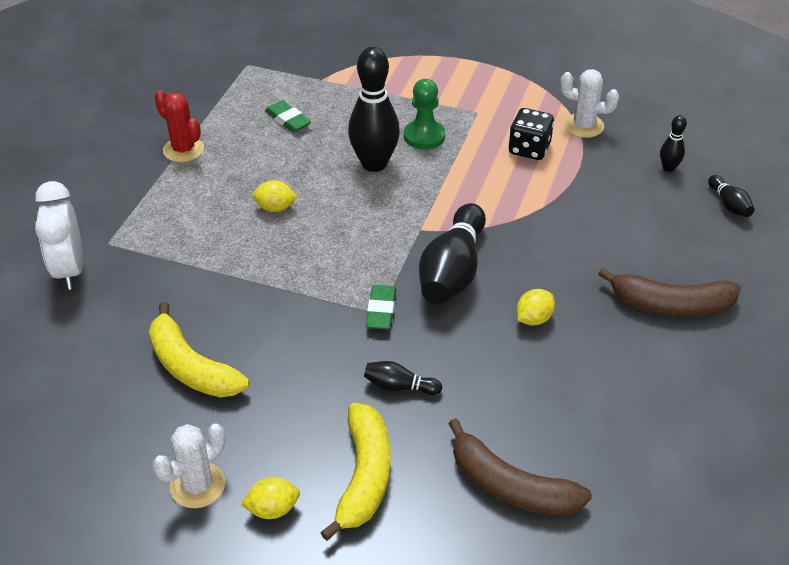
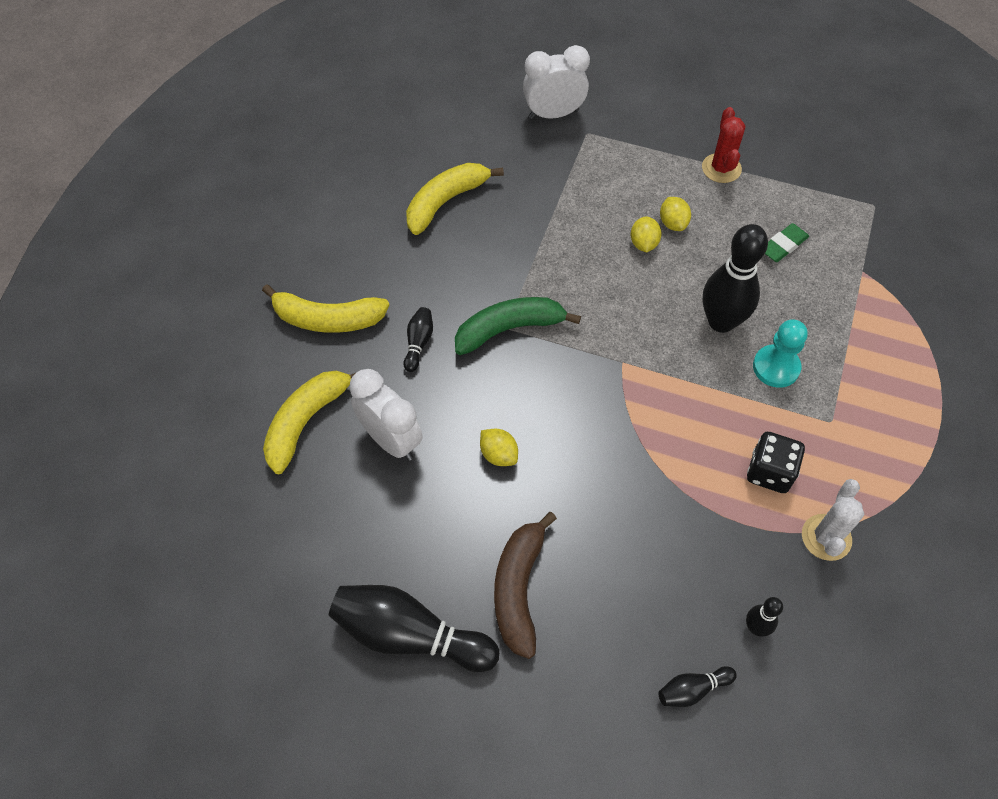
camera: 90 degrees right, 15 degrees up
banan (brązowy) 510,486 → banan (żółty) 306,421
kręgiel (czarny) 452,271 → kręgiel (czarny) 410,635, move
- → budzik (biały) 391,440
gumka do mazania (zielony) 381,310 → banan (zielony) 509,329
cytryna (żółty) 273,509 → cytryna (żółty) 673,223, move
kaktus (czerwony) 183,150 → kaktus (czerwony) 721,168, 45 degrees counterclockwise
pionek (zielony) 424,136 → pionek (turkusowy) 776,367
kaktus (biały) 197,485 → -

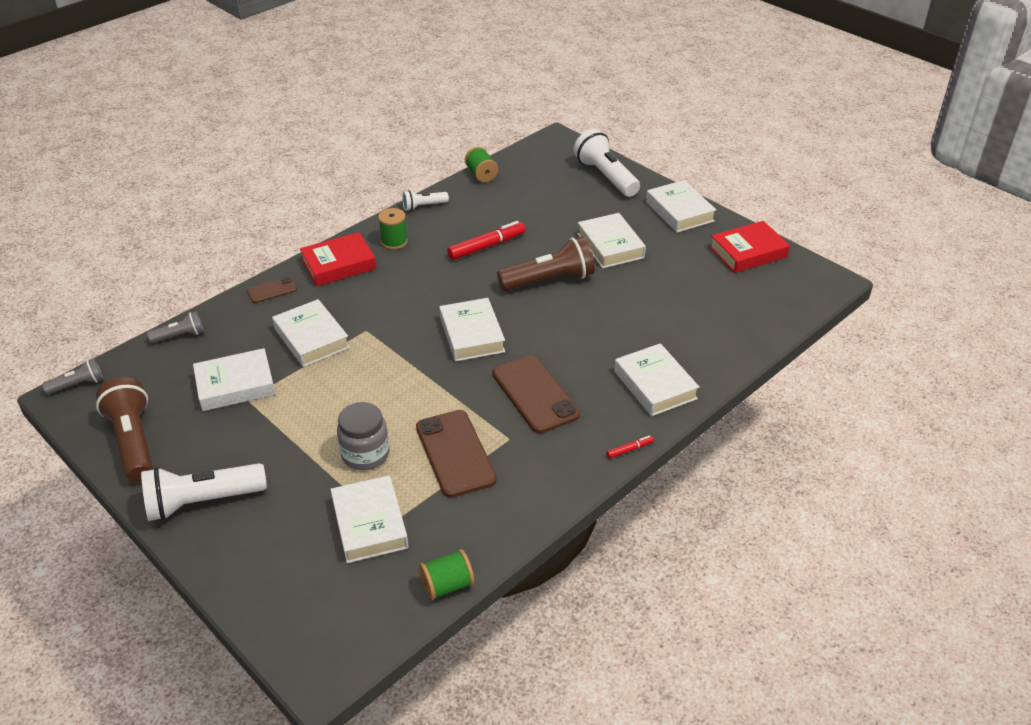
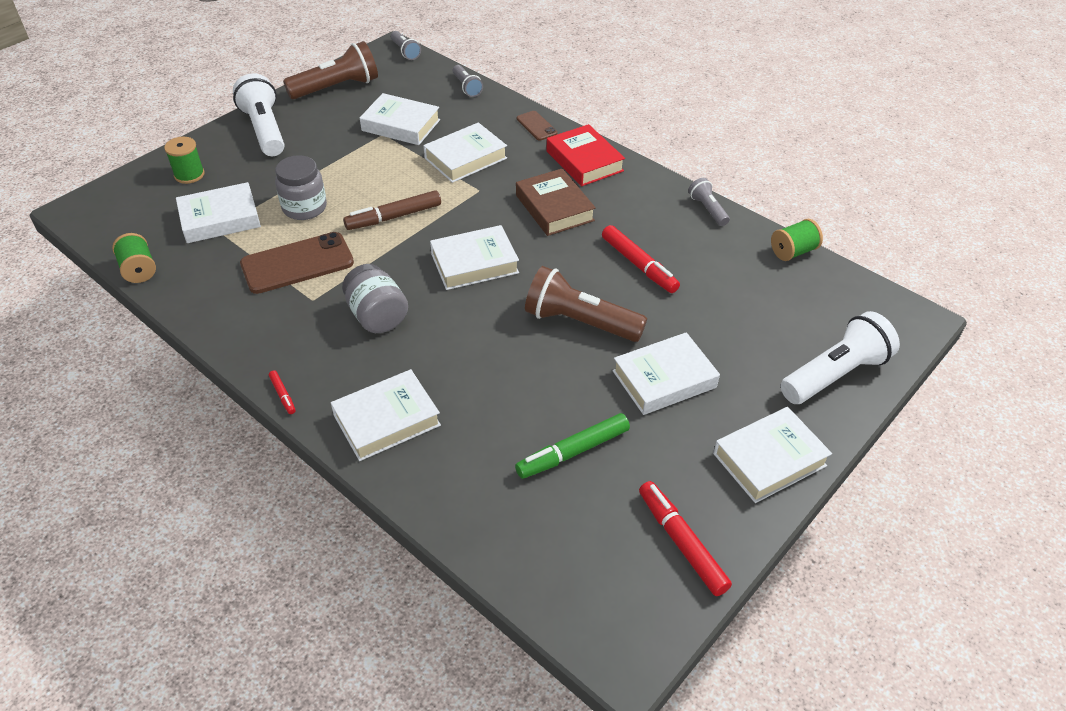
camera: 85 degrees right, 5 degrees up
szpulka (zielony) 394,242 → szpulka (zielony) 189,175, move
telefon (brązowy) 535,394 → słoik (szary) 377,316
- → flamaster (brązowy) 394,217
książka (biały) 235,385 → książka (biały) 401,125, 45 degrees counterclockwise
- → flamaster (zielony) 573,452
- → książka (brązowy) 554,208
latarka (brązowy) 549,280 → latarka (brązowy) 579,322, 135 degrees clockwise
książka (czerwony) 748,252 → flamaster (czerwony) 681,542
latarka (biały) 423,206 → latarka (szary) 707,209

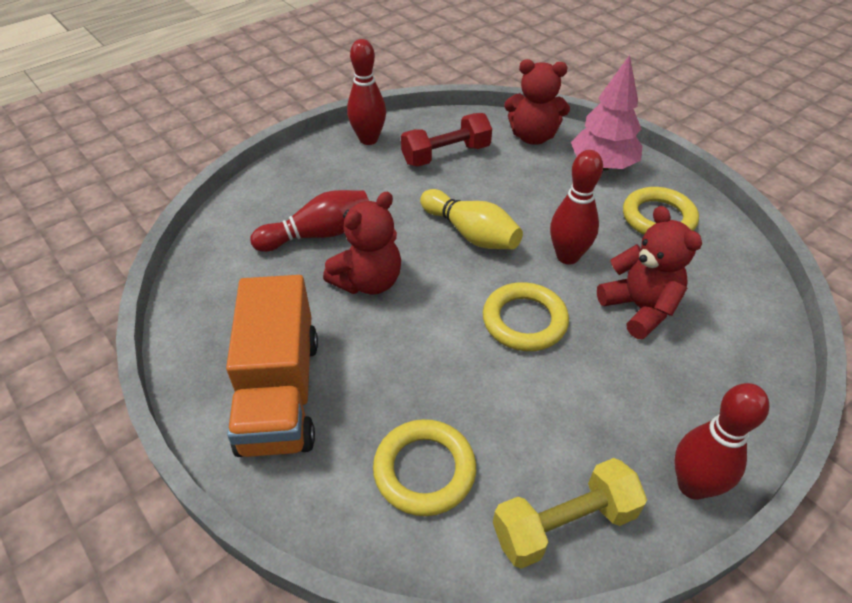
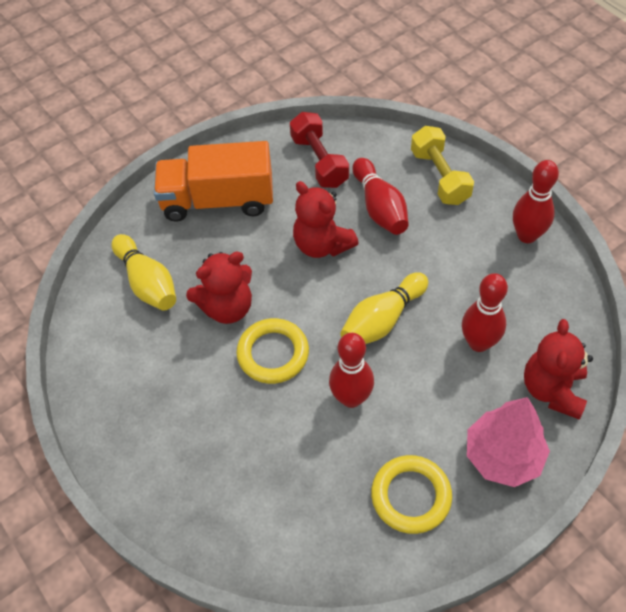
camera: 95 degrees right, 10 degrees up
pierścień (żółty) 424,470 → kręgiel (żółty) 147,282
miś (czerwony) 639,308 → miś (czerwony) 227,307, move
hantel (czerwony) 446,155 → hantel (czerwony) 319,161, move
hantel (żółty) 564,524 → hantel (żółty) 439,177, move
kręgiel (czerwony) 692,485 → kręgiel (czerwony) 478,343, move

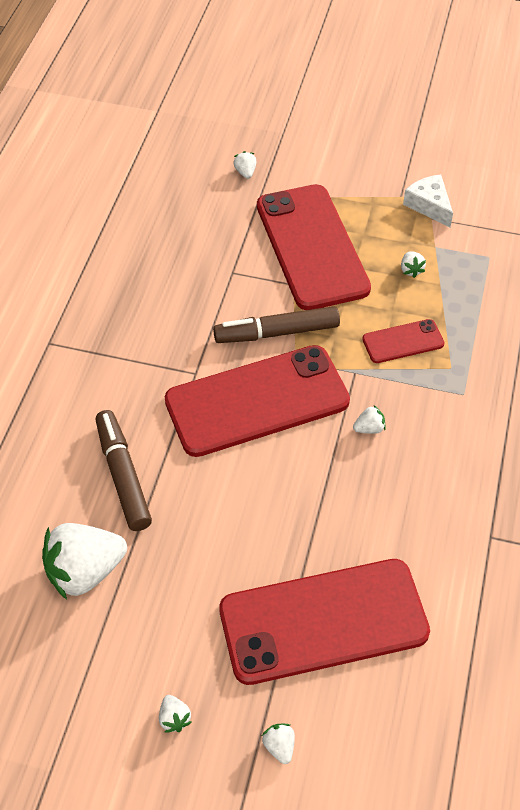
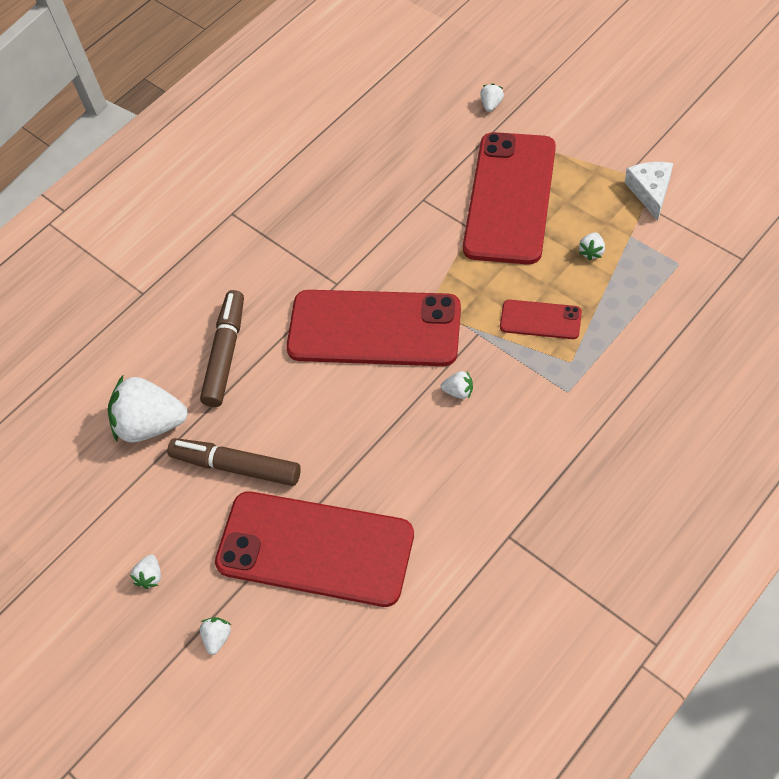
camera: 35 degrees right, 5 degrees up
flamaster (brązowy) 276,332 → flamaster (brązowy) 236,466, move

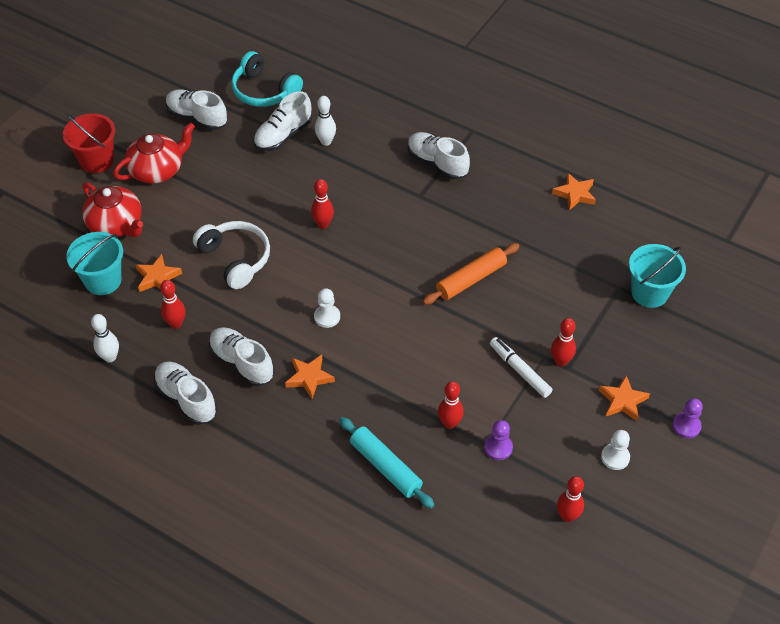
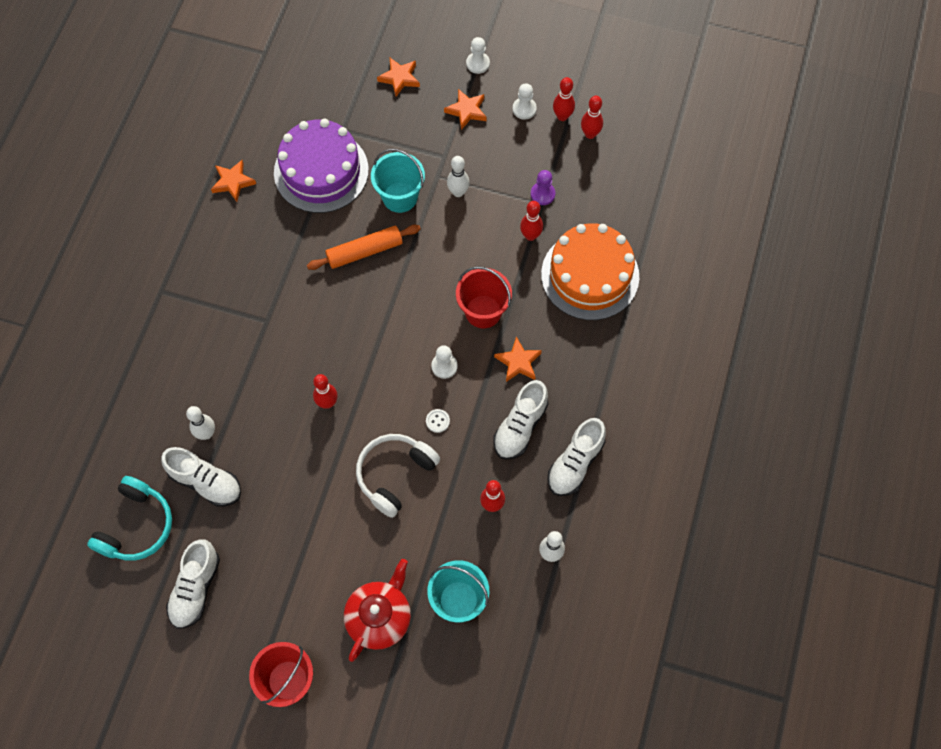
camera: 105 degrees left, 15 degrees up
- → tort (fioletowy) 321,171
wałek do ciasta (pomarańczowy) 471,279 → wałek do ciasta (pomarańczowy) 364,251, 60 degrees counterclockwise
wiadro (turkusowy) 649,293 → wiadro (turkusowy) 400,197, move
gwiazda (pomarańczowy) 157,277 → gwiazda (pomarańczowy) 399,78, move
- → guzik (biały) 437,421
flamaster (biały) 520,370 → kręgiel (biały) 458,192
- → wiadro (czerwony) 483,311
pionek (fioletowy) 686,426 → pionek (biały) 478,63
wałek do ciasta (turkusowy) 385,467 → tort (pomarańczowy) 590,275
kręgiel (czerwony) 560,361 → kręgiel (czerwony) 562,116, move
imbryk (czerwony) 157,170 → -
but (biały) 437,163 → -

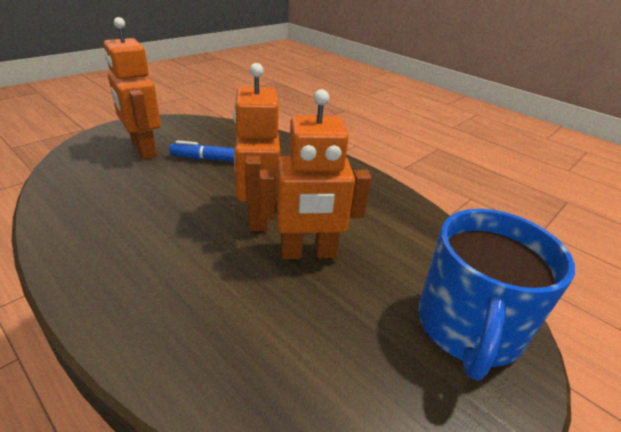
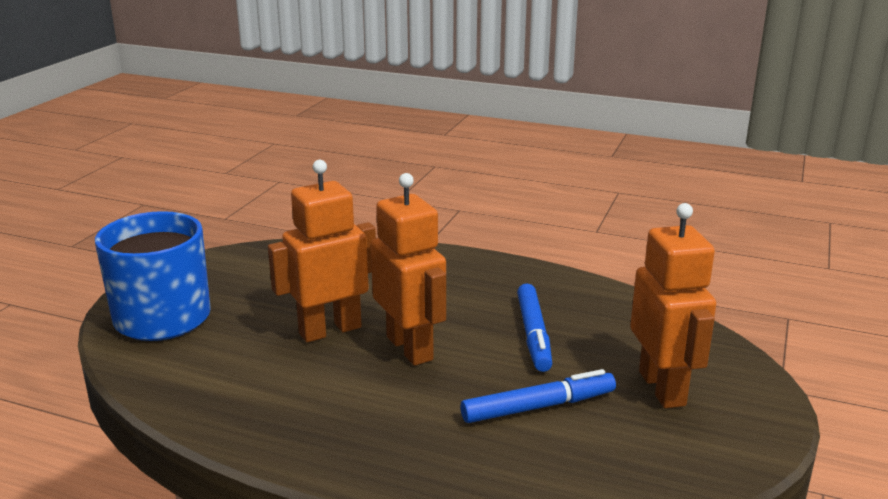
camera: 160 degrees right, 10 degrees down
- → flamaster (niebieski) 533,334
robot (pomarańczowy) 143,149 → robot (pomarańczowy) 662,388, 45 degrees clockwise

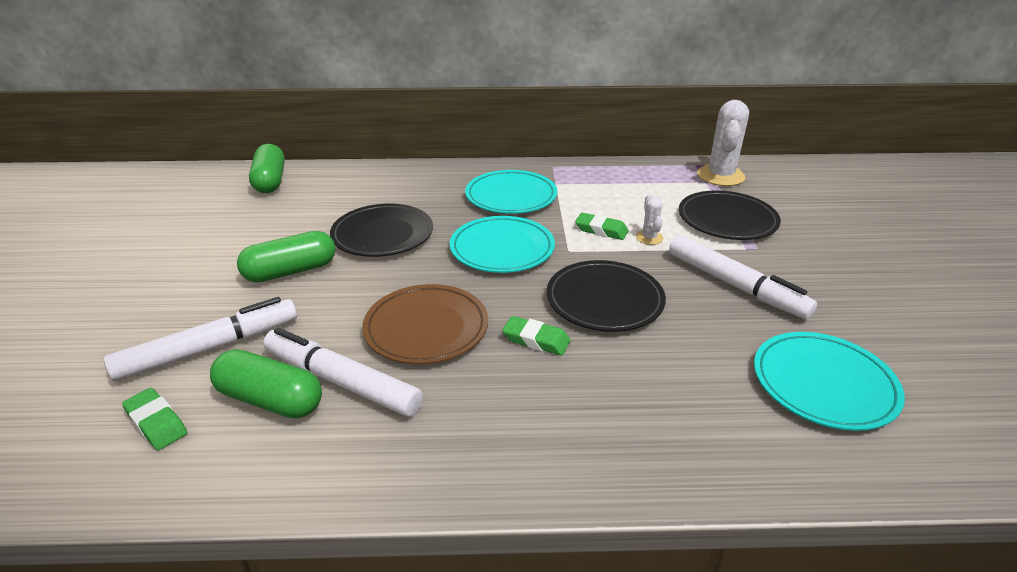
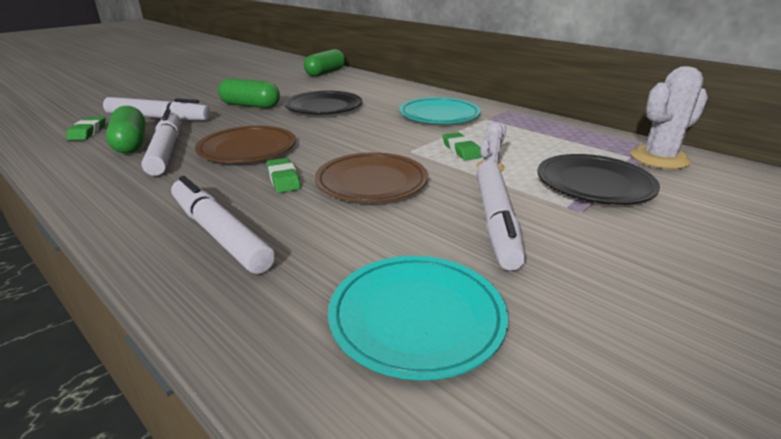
camera: 45 degrees right, 5 degrees down
- → flamaster (biały) 220,233
talerz (czarny) 604,300 → talerz (brązowy) 371,182
talerz (turkusowy) 502,248 → -

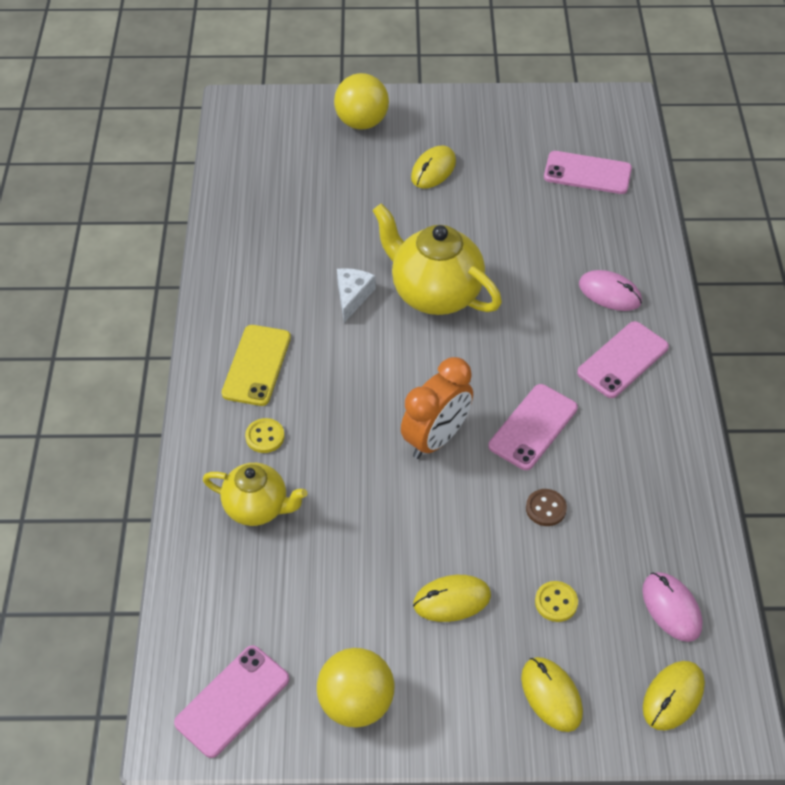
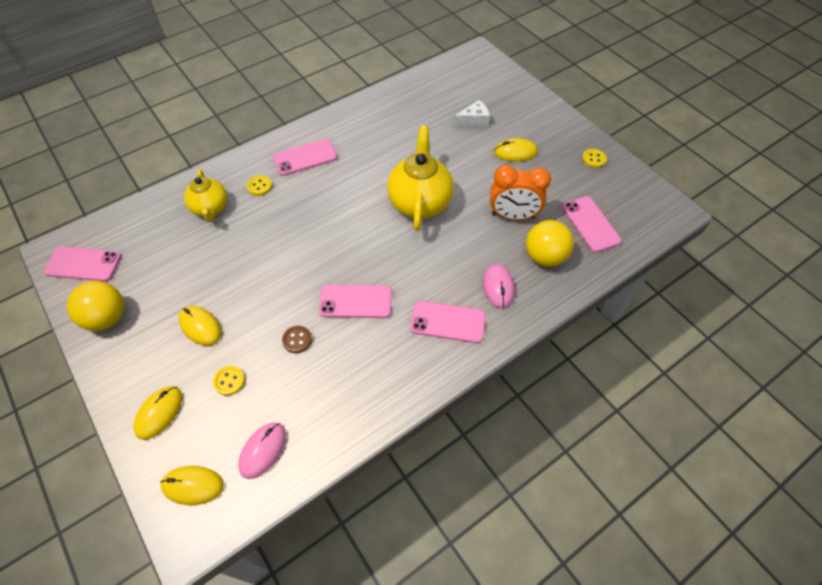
camera: 55 degrees right, 5 degrees up
telefon (żółty) 257,365 → telefon (różowy) 305,157
ser (biały) 352,296 → ser (biały) 474,120, move
budzik (pomarańczowy) 436,439 → budzik (pomarańczowy) 513,216, move
piłka (żółty) 362,122 → piłka (żółty) 544,256, move
- → guzik (żółty) 594,159

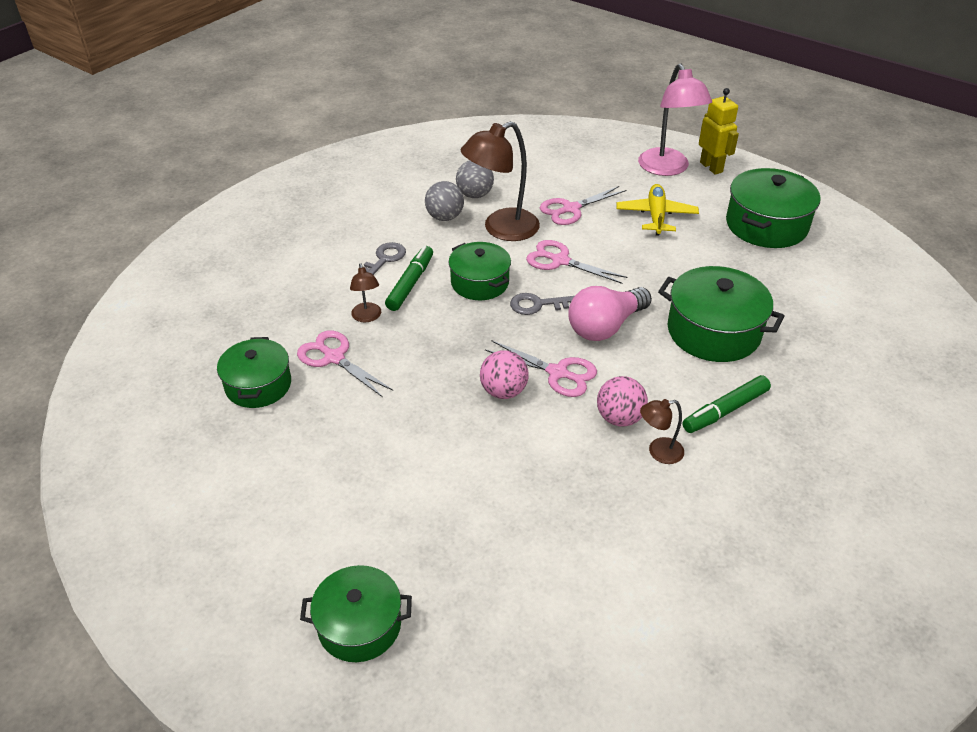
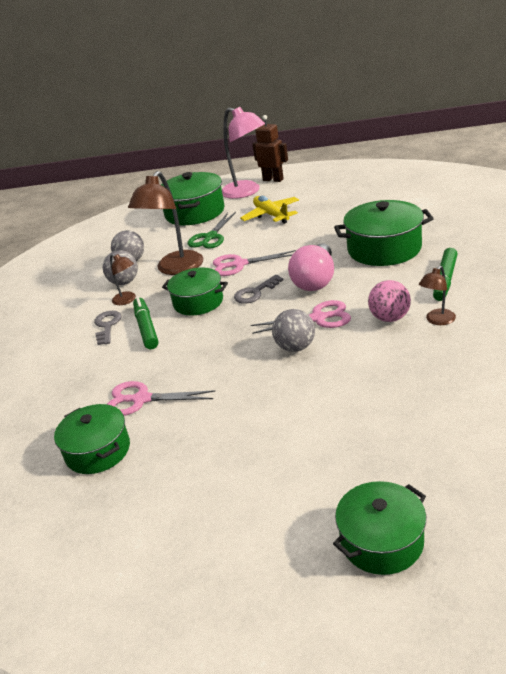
camera: 30 degrees left, 10 degrees down
lampka (brązowy) 367,317 → lampka (brązowy) 127,300, move
garnek (zielony) 766,225 → garnek (zielony) 195,212, move
nożyczki (różowy) 570,209 → nożyczki (zielony) 210,237
robot (żółty) 711,167 → robot (brązowy) 273,179
piłka (różowy) 503,391 → piłka (szary) 295,347

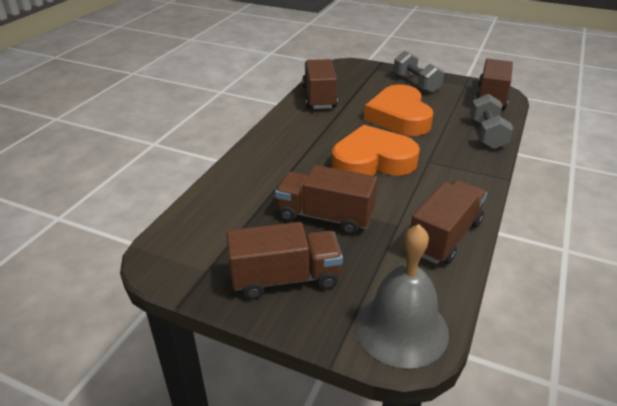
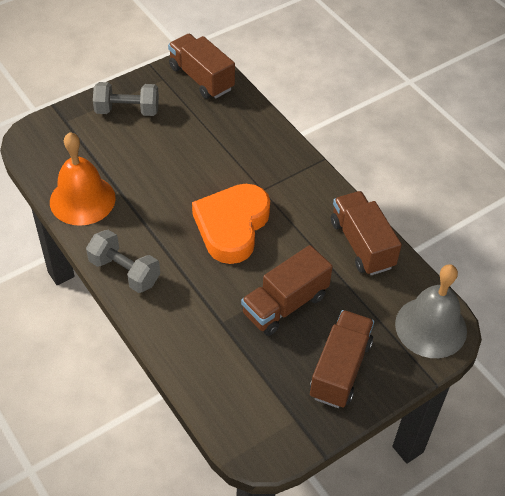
camera: 60 degrees left, 15 degrees up
ciężarówka (brązowy) 319,97 → dzwonek (pomarańczowy) 82,200
hantel (szary) 487,134 → hantel (szary) 124,271, move
serce (pomarańczowy) 399,117 → -

